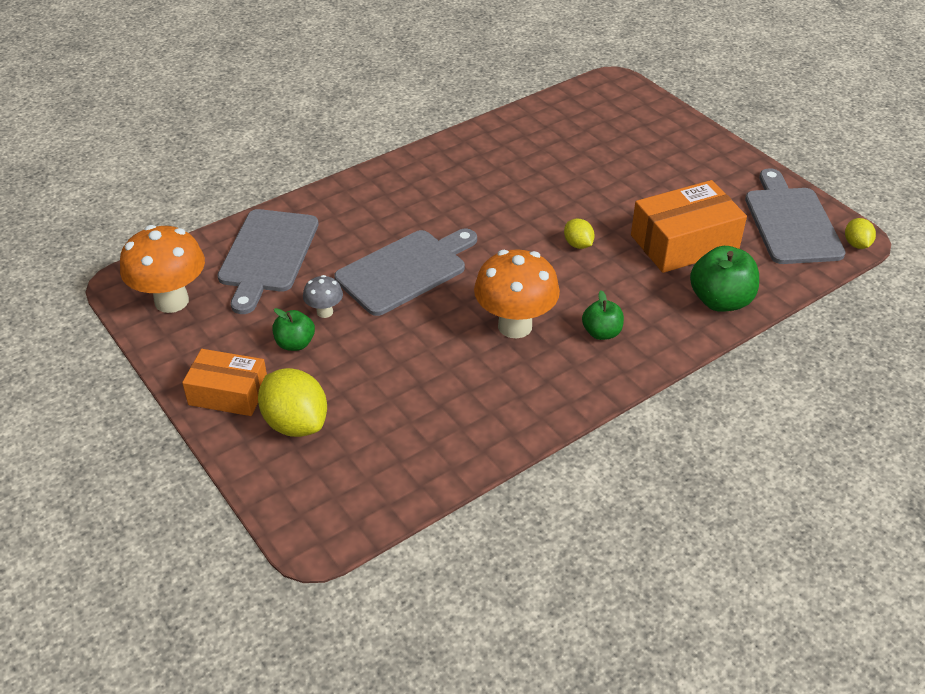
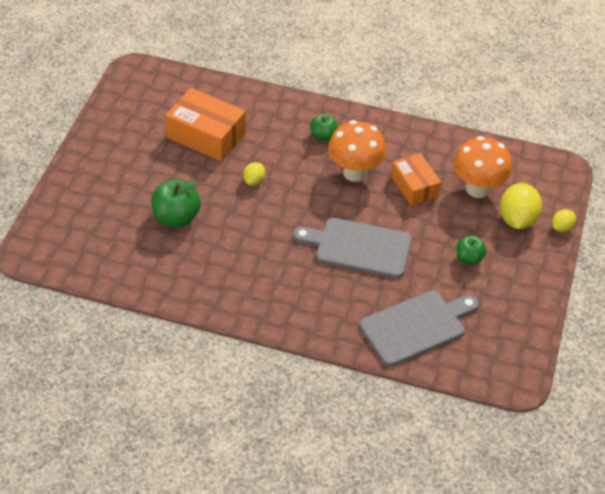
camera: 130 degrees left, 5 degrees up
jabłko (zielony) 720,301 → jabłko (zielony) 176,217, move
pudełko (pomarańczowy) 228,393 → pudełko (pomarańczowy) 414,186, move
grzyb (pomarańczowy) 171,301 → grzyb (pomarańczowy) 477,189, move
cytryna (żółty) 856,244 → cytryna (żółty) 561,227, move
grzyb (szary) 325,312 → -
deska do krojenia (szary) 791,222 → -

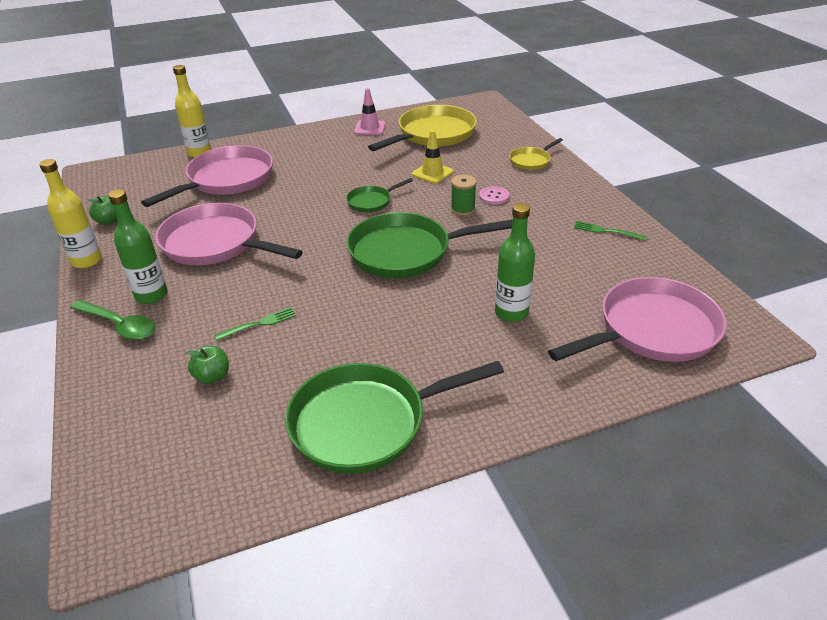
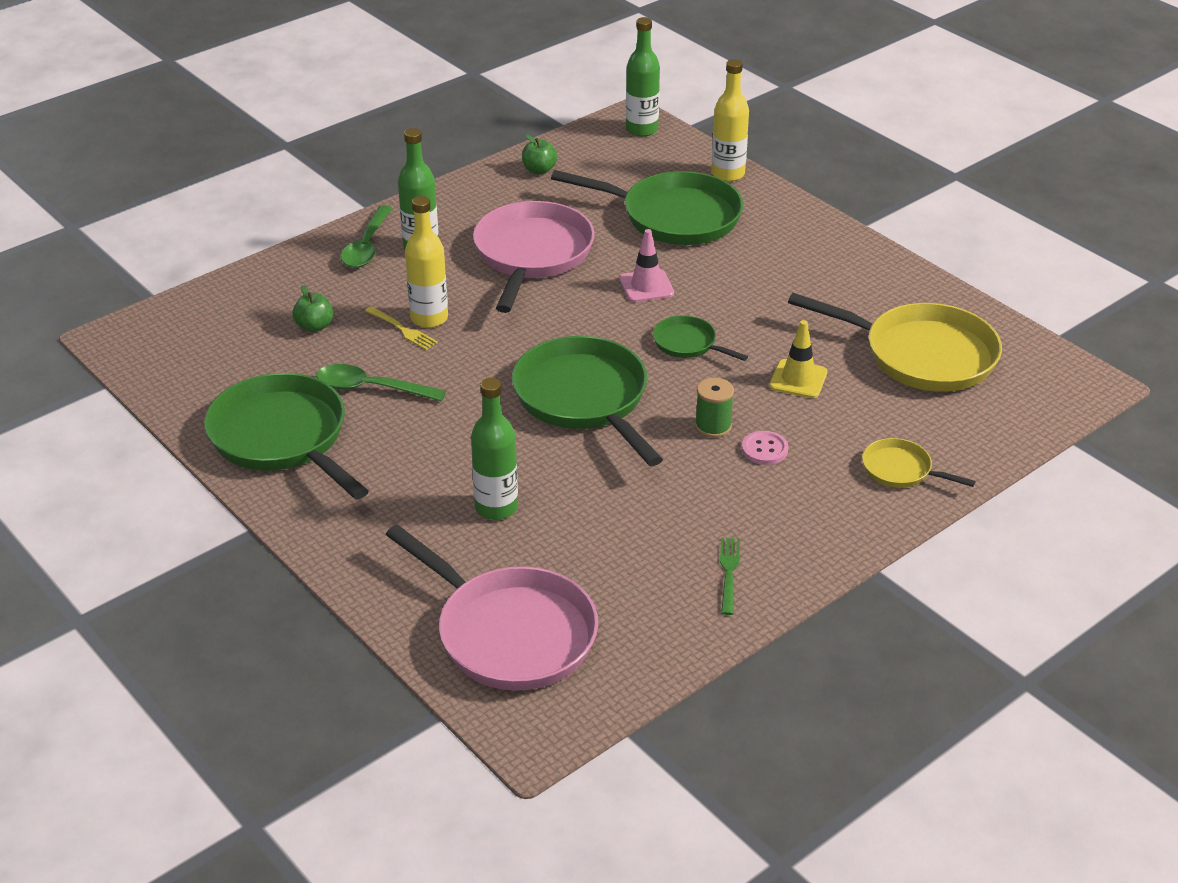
camera: 70 degrees right, 0 degrees up
- → łyżka (zielony) 371,388
widelec (zielony) 259,324 → widelec (żółty) 402,329
butelka (żółty) 87,261 → butelka (żółty) 429,318, move
patelnia (różowy) 226,180 → patelnia (zielony) 673,216
pachołek (różowy) 370,128 → pachołek (różowy) 646,286, move
- → butelka (zielony) 641,129

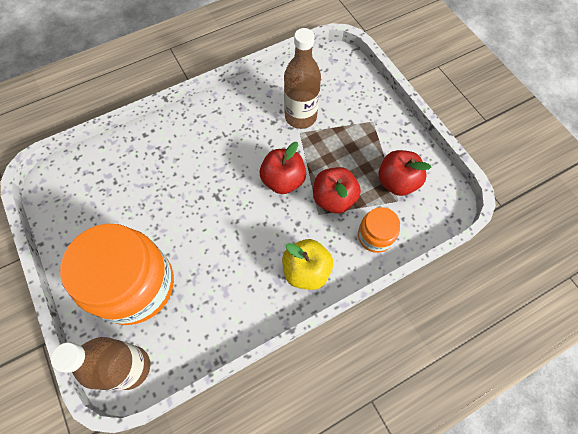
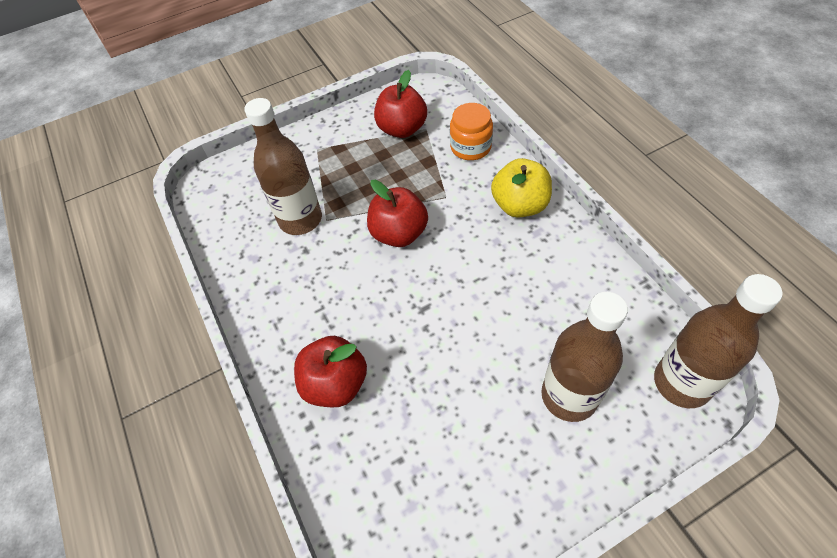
camera: 85 degrees left, 10 degrees down
jabłko (czerwony) 333,199 → jabłko (czerwony) 335,384, move
słoik (pomarańczowy) 135,285 → butelka (brązowy) 569,396

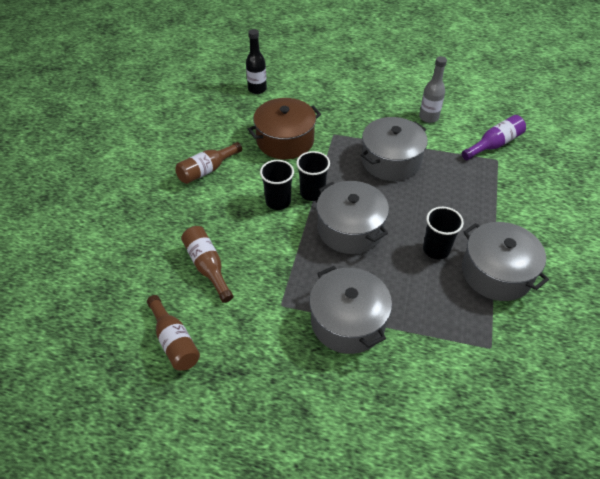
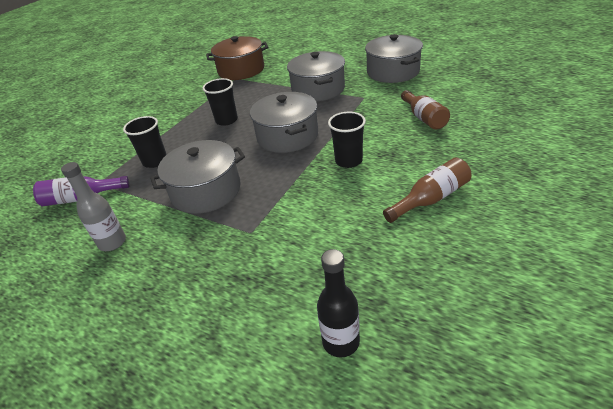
camera: 160 degrees left, 10 degrees down
szklanka (czarny) 312,193 → szklanka (czarny) 155,161, move
garnek (brązowy) 285,140 → garnek (brązowy) 241,70, move
garnek (szary) 496,273 → garnek (szary) 393,72, move
butelka (brązowy) 174,341 → -

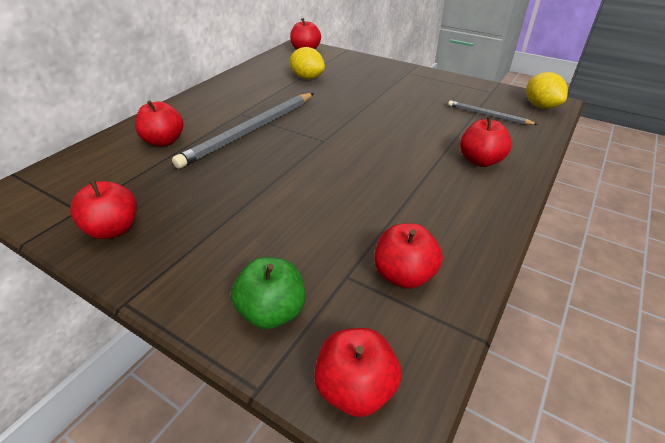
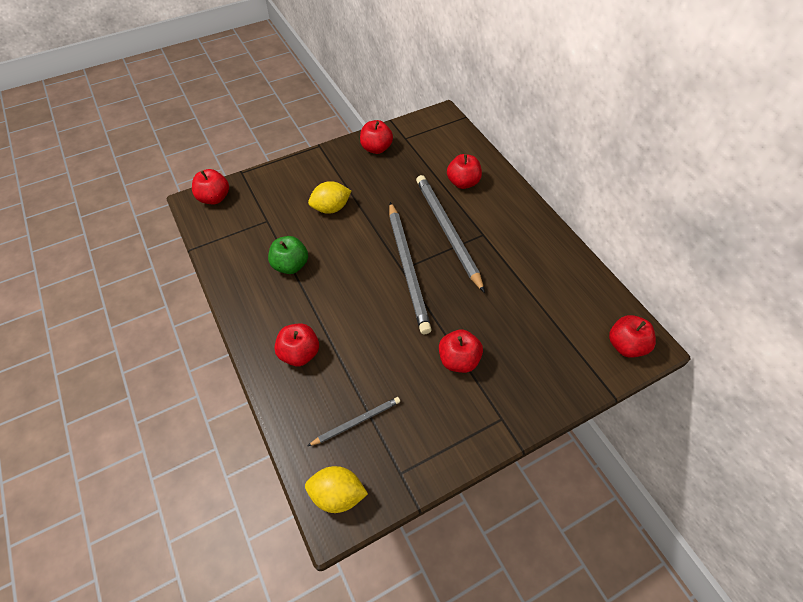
camera: 120 degrees right, 15 degrees up
jabłko (zielony) 272,311 → jabłko (zielony) 290,265, move
cytryna (żółty) 307,78 → cytryna (żółty) 331,208, move
- → ołówek (szary) 408,268
jabłko (czerwony) 404,275 → jabłko (czerwony) 458,360, move

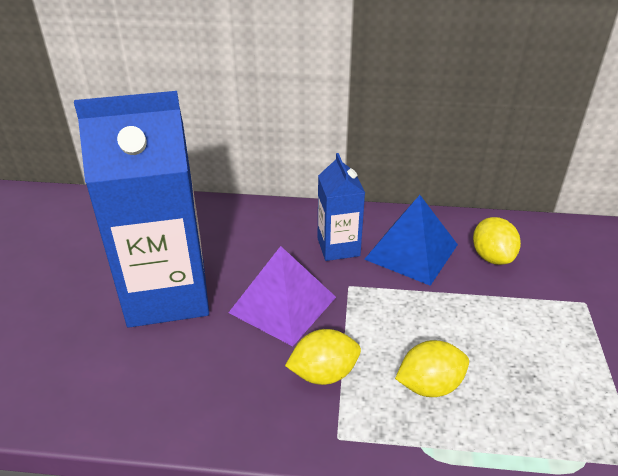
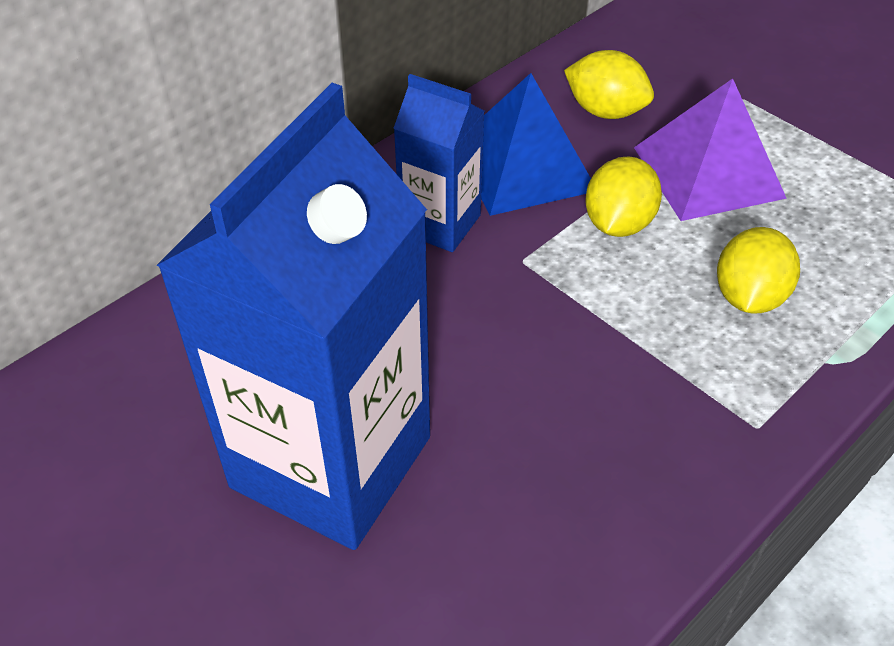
camera: 50 degrees left, 10 degrees up
cytryna (żółty) 323,373 → cytryna (żółty) 618,223, move
piramida (fioletowy) 283,304 → piramida (fioletowy) 708,172, move

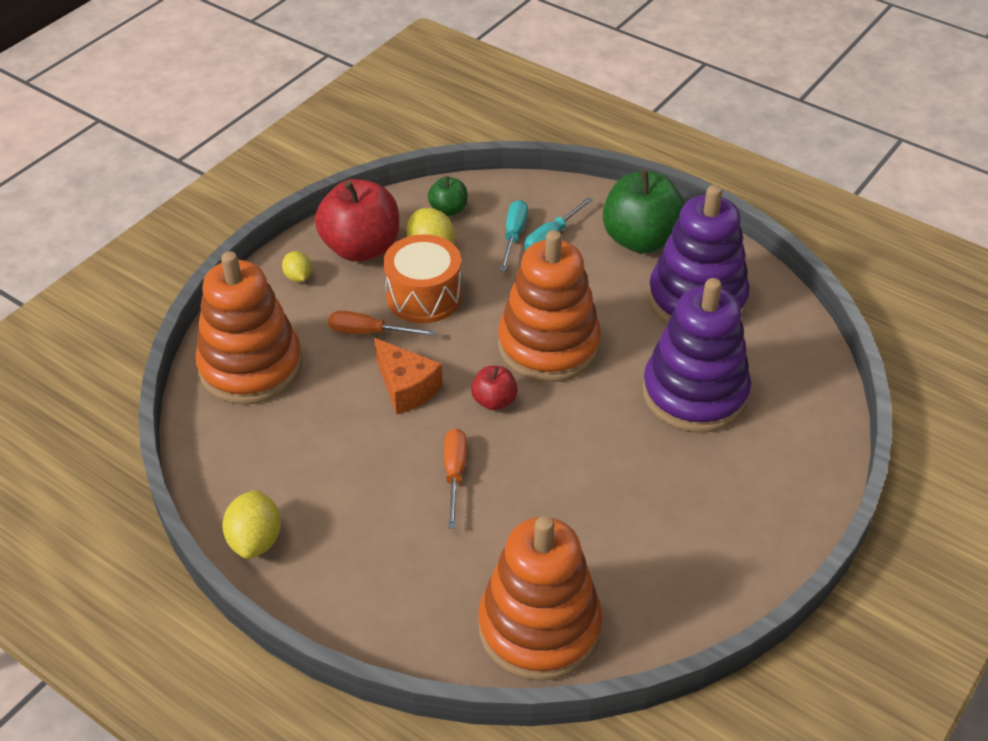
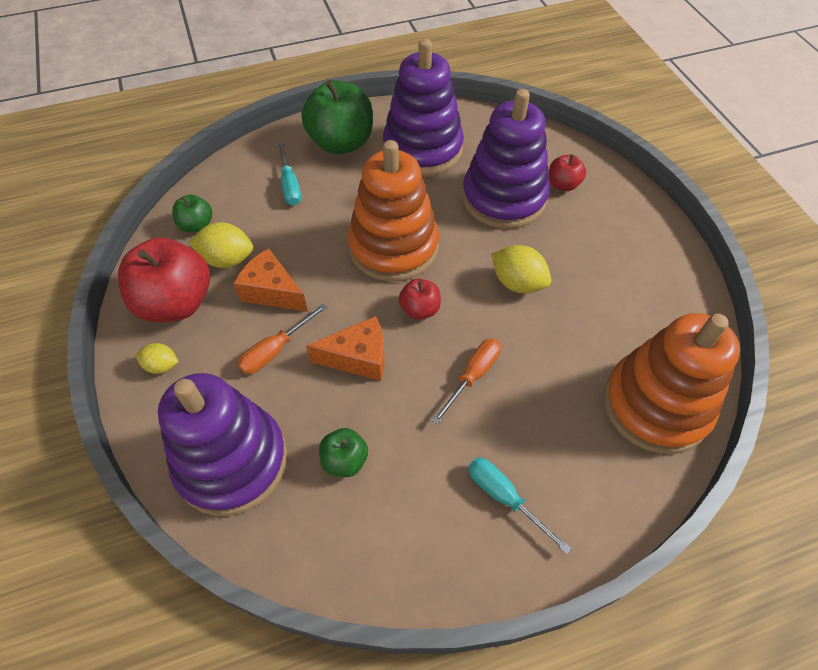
camera: 55 degrees left, 10 degrees up
zabawka nakładanka (pomarańczowy) 251,367 → zabawka nakładanka (fioletowy) 232,462
bęben (pomarańczowy) 424,296 → ser (pomarańczowy) 272,292
- → jabłko (zielony) 345,460
śrubokręt (pomarańczowy) 454,474 → śrubokręt (pomarańczowy) 473,376, 90 degrees clockwise
śrubokręt (turkusowy) 513,235 → śrubokręt (turkusowy) 504,498, move
cytryna (żółty) 255,540 → cytryna (żółty) 517,283, move
- → jabłko (czerwony) 563,185

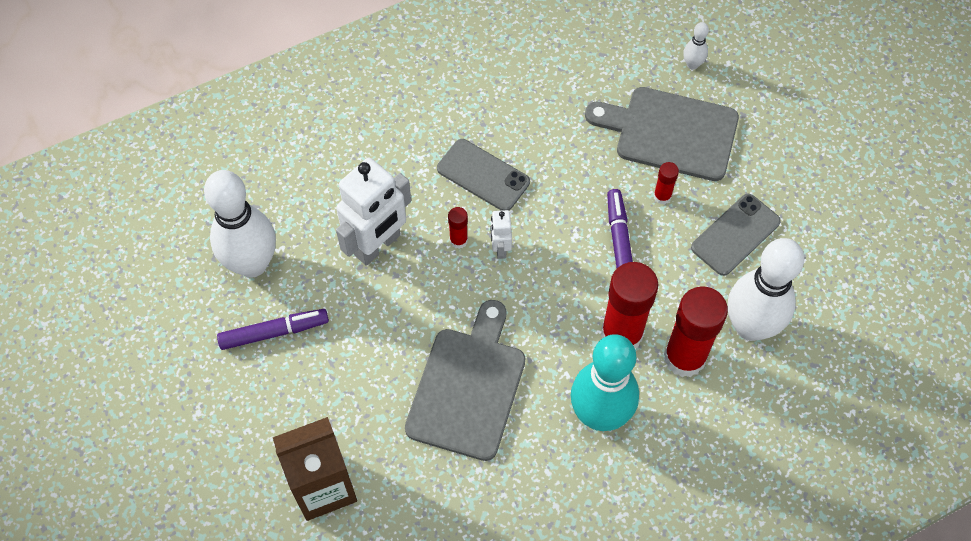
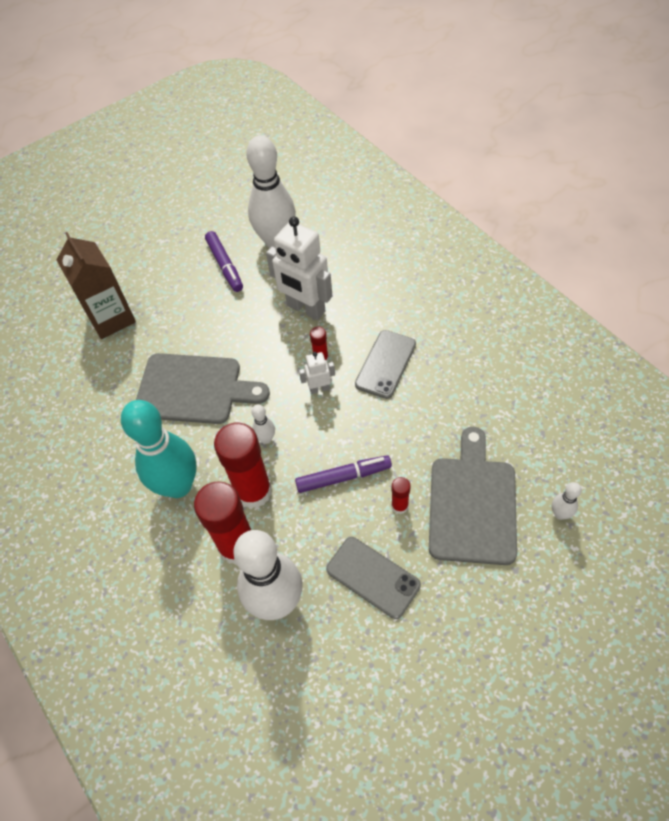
camera: 85 degrees right, 5 degrees down
- → kręgiel (biały) 266,439

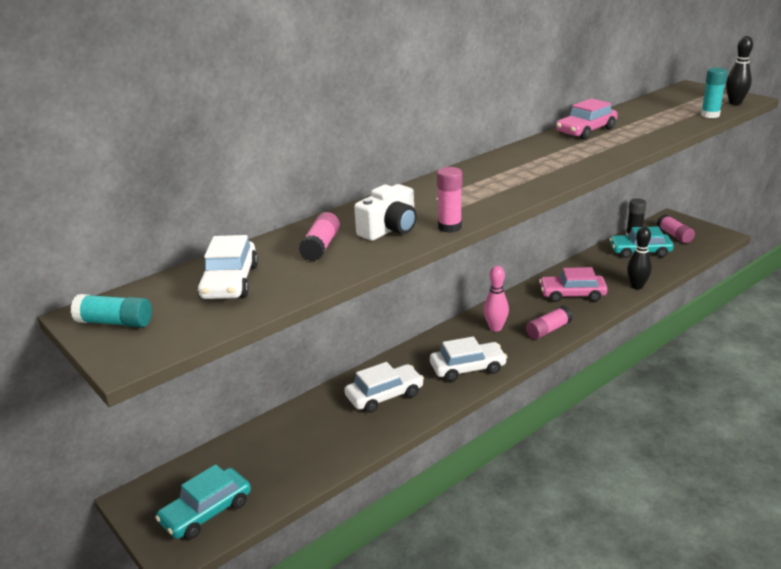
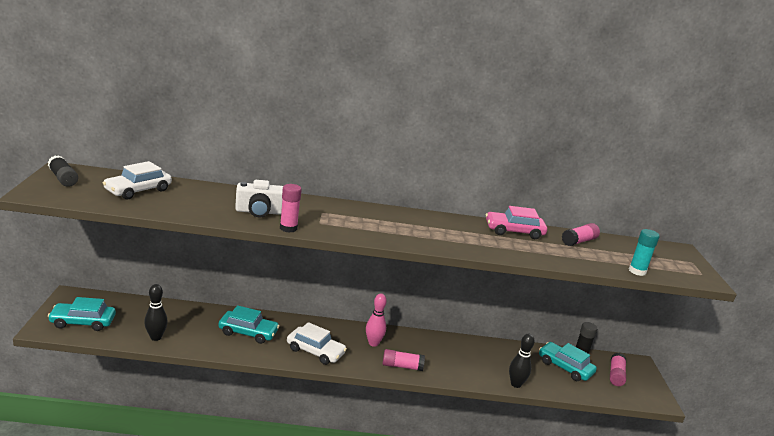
camera: 35 degrees right, 5 degrees down
klej w sztyfcie (turkusowy) 115,322 → klej w sztyfcie (czarny) 63,178
kręgiel (czarny) 735,103 → kręgiel (czarny) 156,337, move
samochód (biały) 384,395 → samochód (turkusowy) 248,332
klej w sztyfcie (różowy) 321,247 → klej w sztyfcie (różowy) 579,241, move
samochód (różowy) 572,294 → -

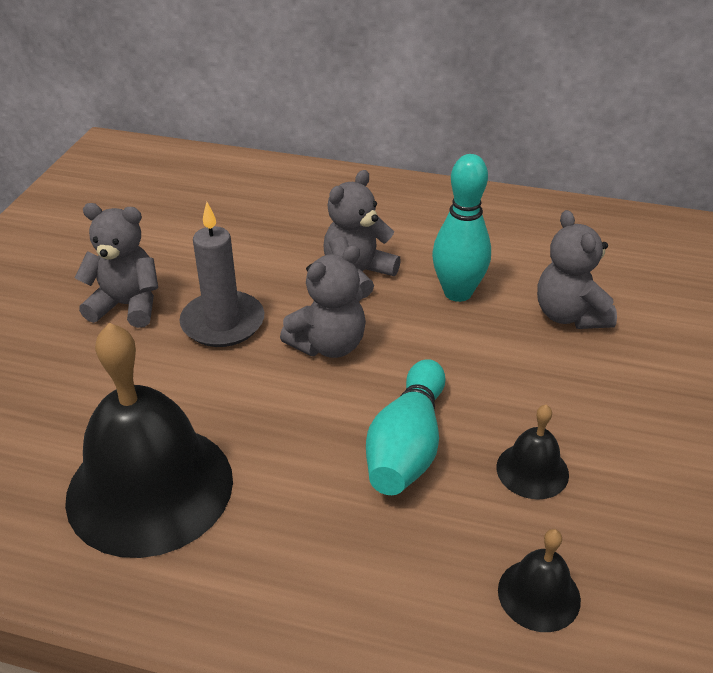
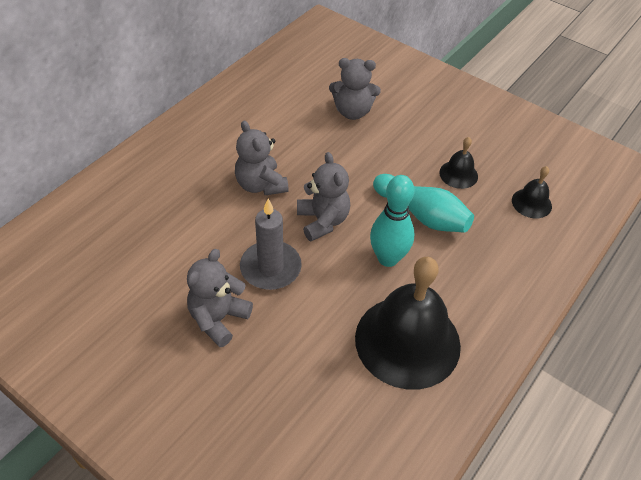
camera: 70 degrees left, 10 degrees up
kręgiel (turkusowy) 457,293 → kręgiel (turkusowy) 388,258, move

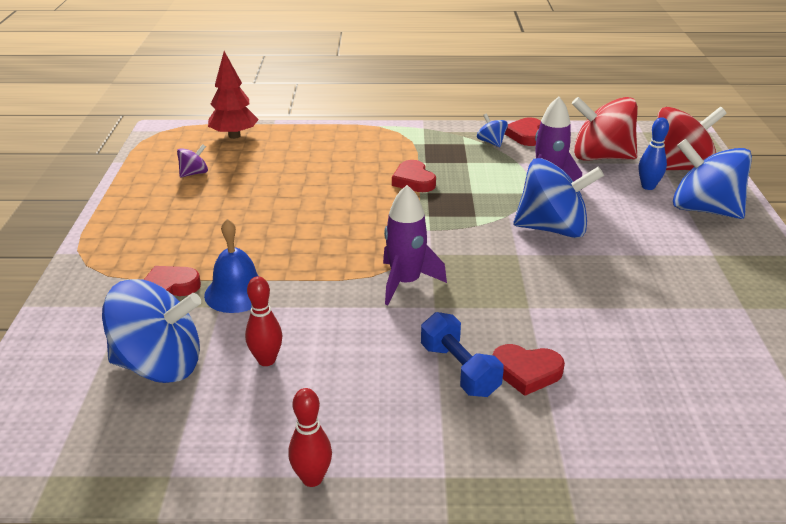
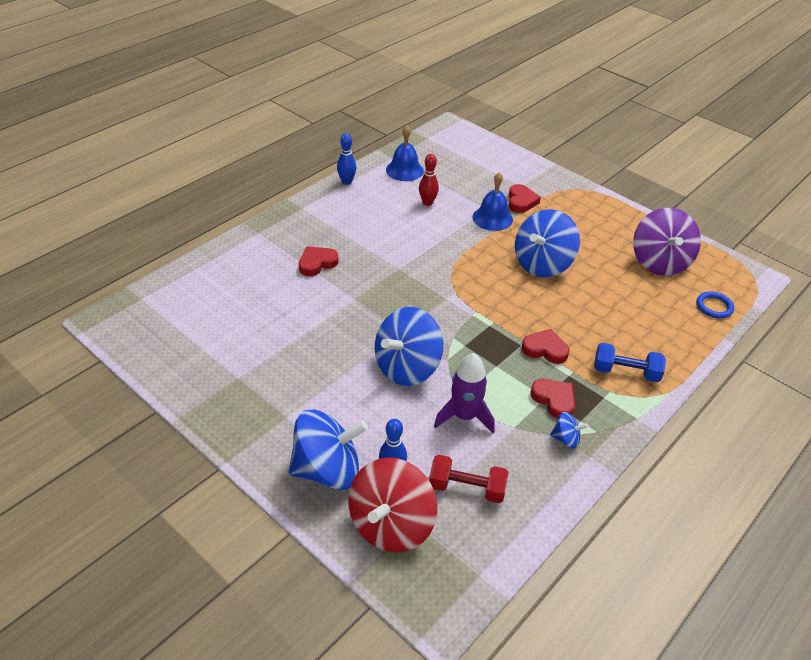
camera: 130 degrees right, 10 degrees up
kręgiel (czerwony) 312,478 → kręgiel (niebieski) 346,182
- → dzwonek (niebieski) 404,170
bączek (czerwony) 600,157 → hantel (czerwony) 466,488
bączek (niebieski) 160,365 → bączek (niebieski) 542,264, move
serce (czerwony) 525,135 → serce (czerwony) 554,400, move
hantel (niebieski) 459,370 → hantel (niebieski) 626,372, move
bączek (fioletowy) 194,173 → bączek (fioletowy) 659,262, x2.24
drzewko (czerwony) 234,136 → pierścień (niebieski) 714,307
rakieta (fioletowy) 405,282 → -

